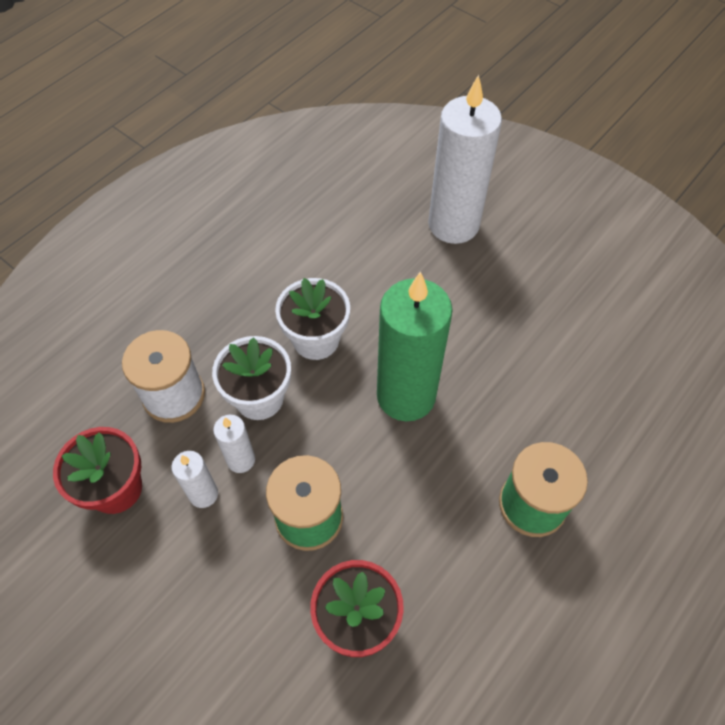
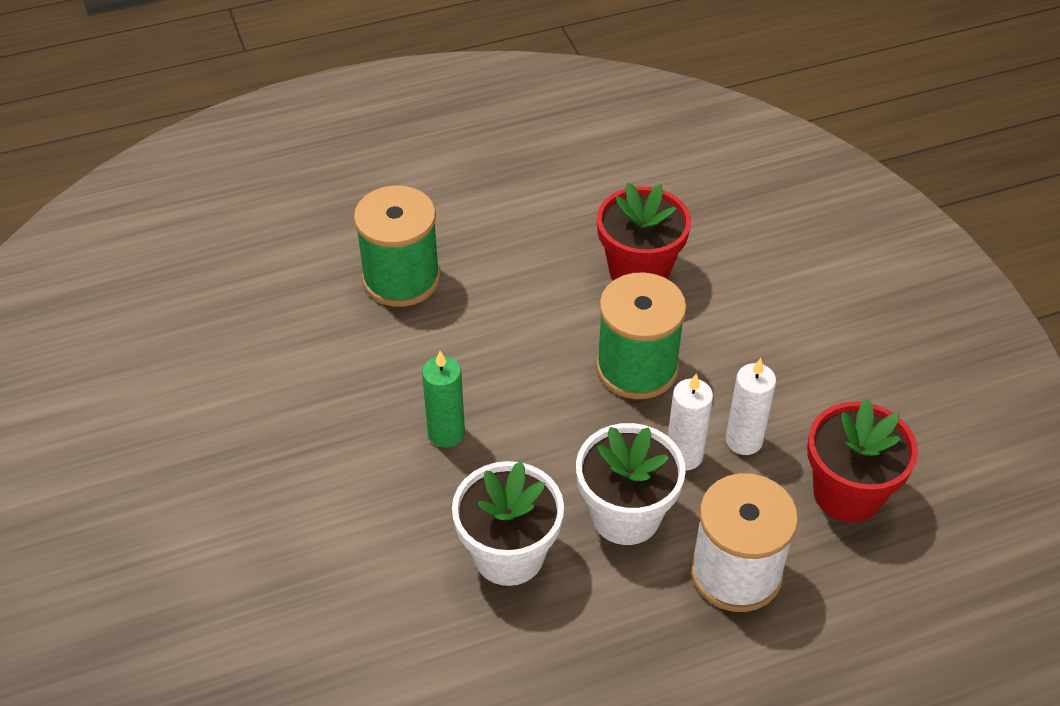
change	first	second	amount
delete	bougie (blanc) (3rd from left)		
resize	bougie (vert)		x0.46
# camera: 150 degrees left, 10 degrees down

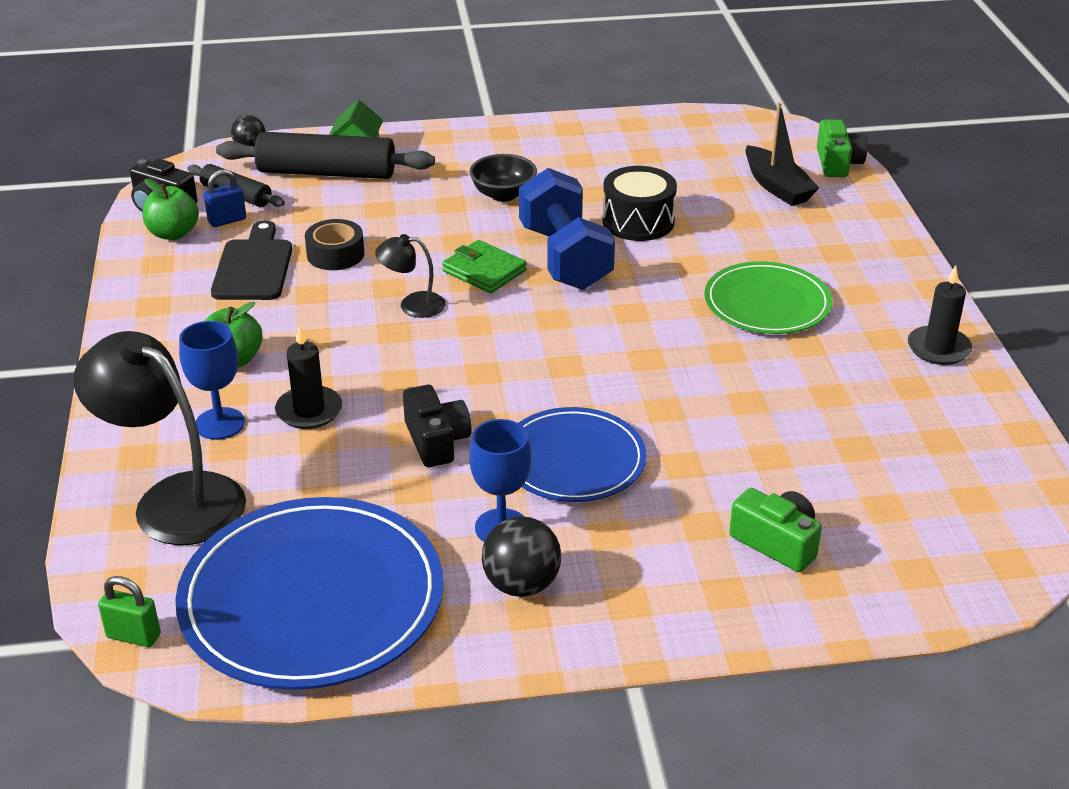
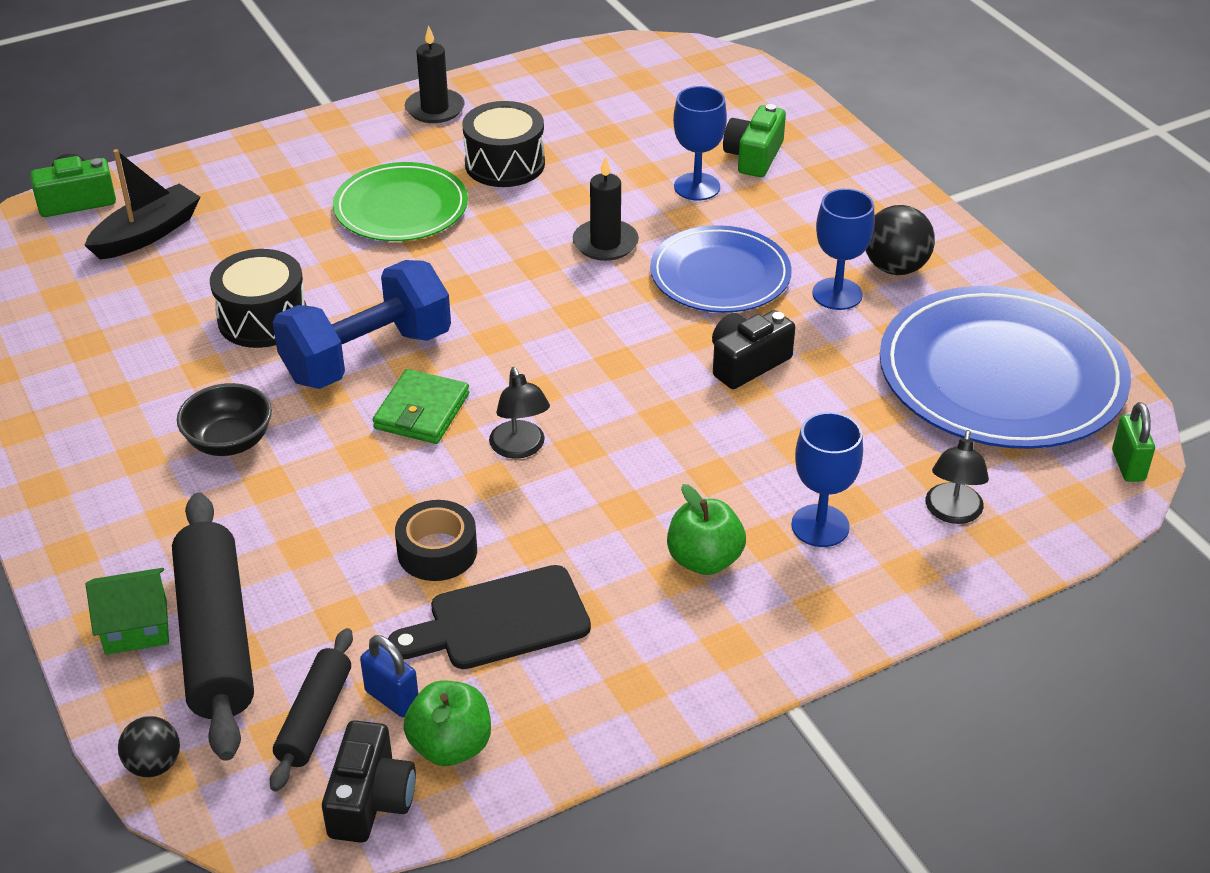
change	first	second	amount
move	bougie (noir) (1st from left in the first image)	bougie (noir) (2nd from left)	
resize	lampe (noir) (1st from left in the first image)	lampe (noir) (2nd from left)	x0.49
insert		verre à pied (bleu) (1st from left)	
insert		tambour (noir) (2nd from left)	
# camera: 110 degrees left, 5 degrees up

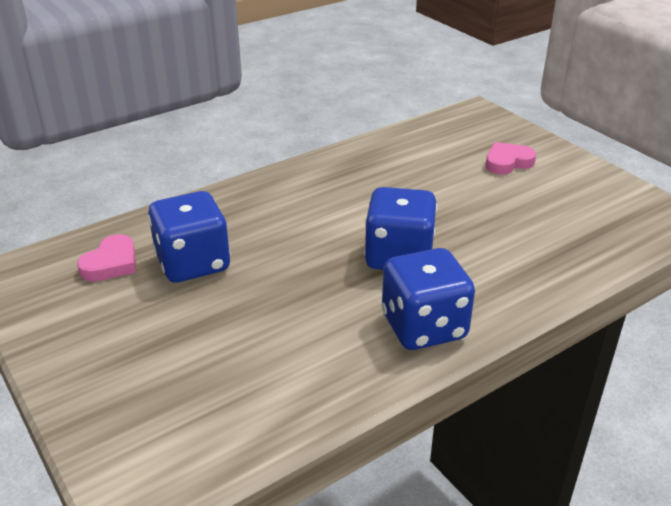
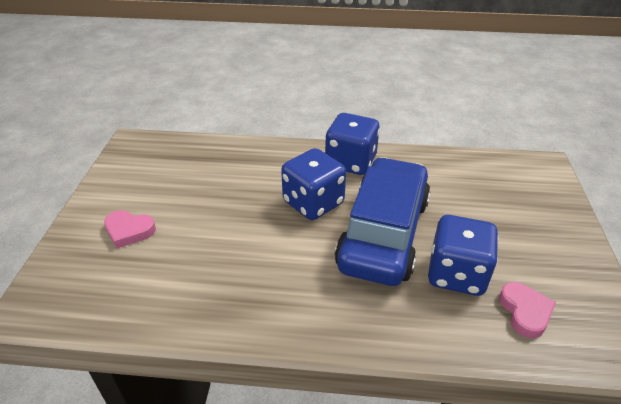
change	first	second	amount
rotate	cœur (rose) (1st from left in the first image)	cœur (rose) (2nd from left)	105 degrees clockwise
insert		voiture (bleu)	
# camera: 140 degrees left, 5 degrees up

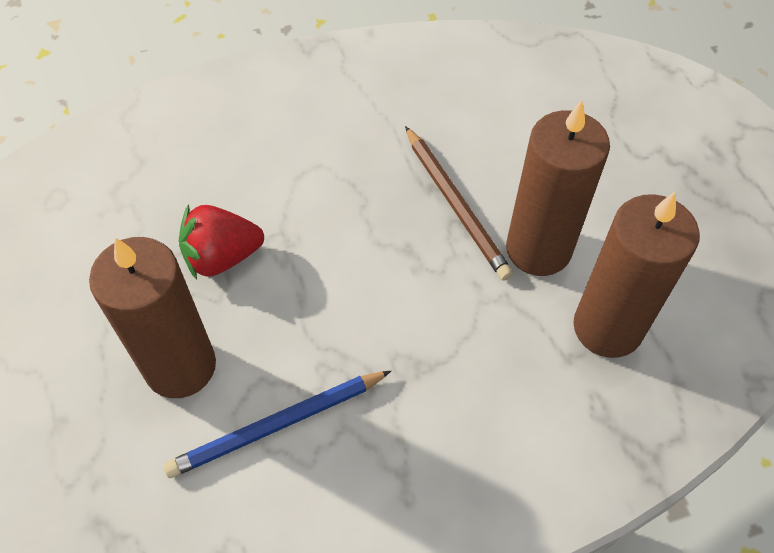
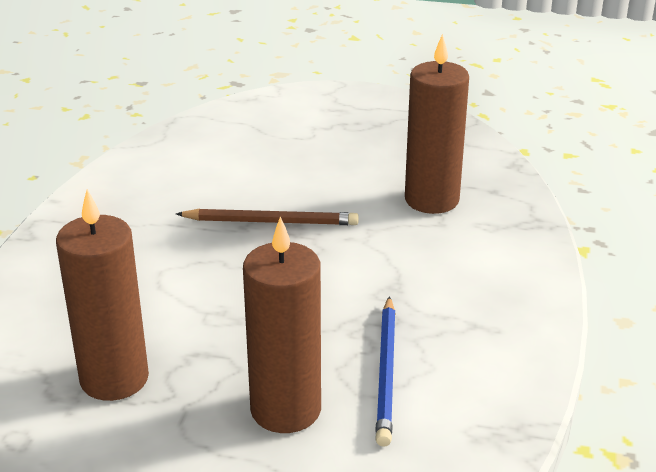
change	first	second	amount
move	bougie (marron) (2nd from left in the first image)	bougie (marron) (1st from left)	
delete	fraise (rouge)		
# camera: 60 degrees left, 25 degrees down

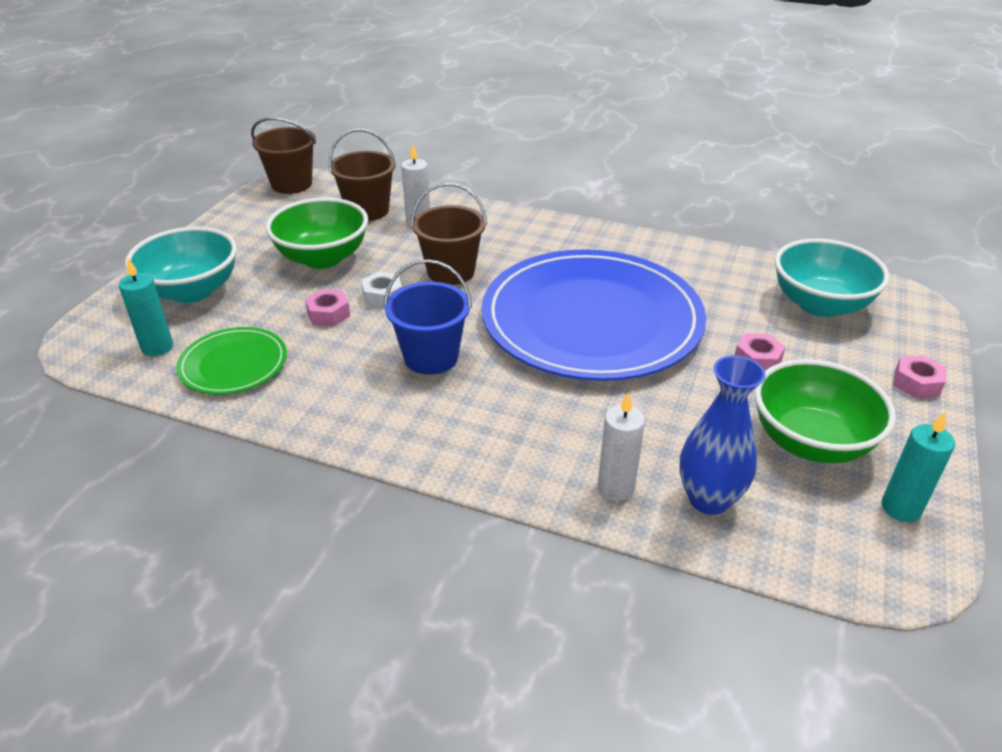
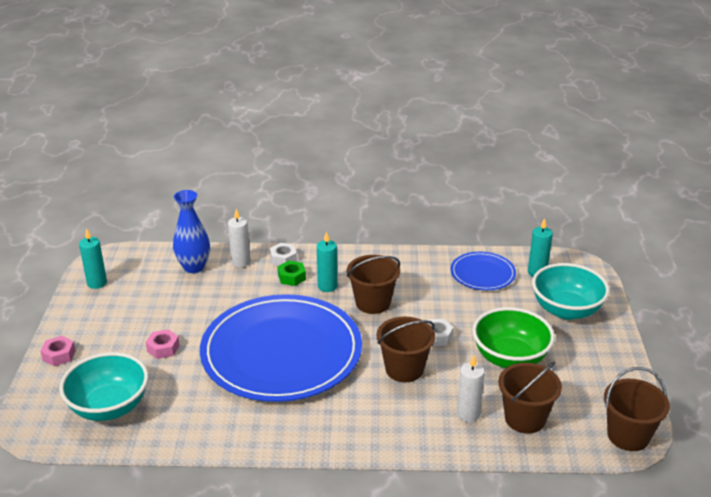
change	first	second	amount
recolor	seau (bleu)	seau (marron) (1st from left)	
delete	écrou (rose) (1st from left)		
recolor	assiette (vert)	assiette (bleu) (2nd from left)	
delete	bol (vert) (2nd from left)		
insert		bougie (turquoise) (2nd from left)	
insert		écrou (blanc) (1st from left)	
insert		écrou (vert)	
# camera: 160 degrees right, 5 degrees down

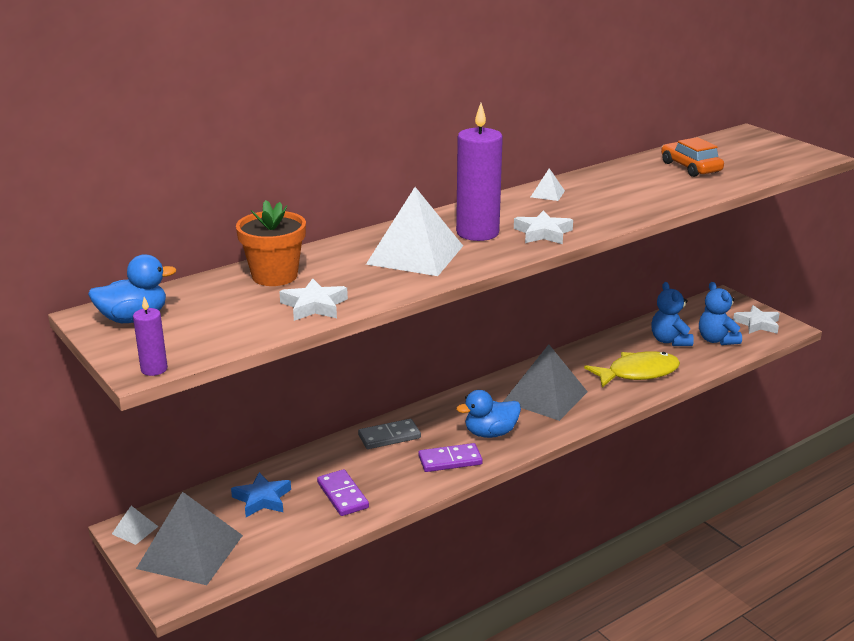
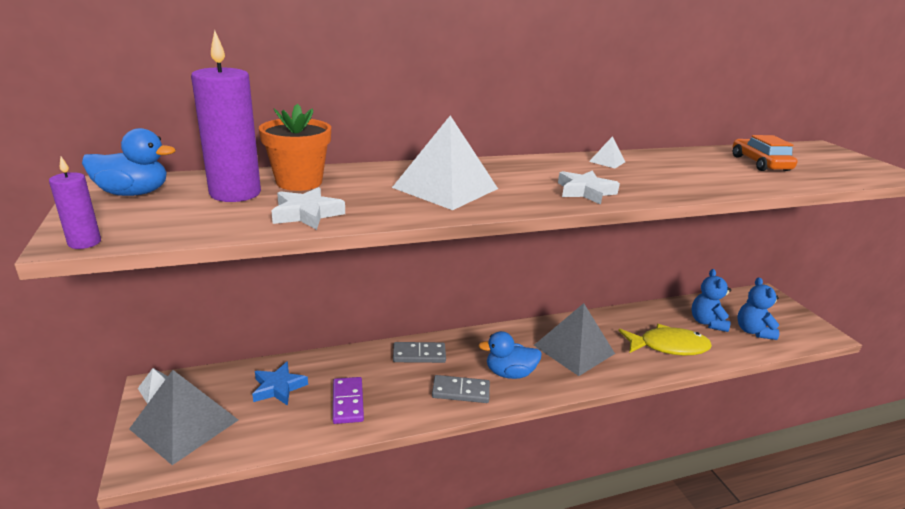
change	first	second	amount
move	bougie (violet) (2nd from left)		
delete	étoile (blanc) (3rd from left)		
recolor	domino (violet) (2nd from left)	domino (gris) (2nd from left)	
# camera: 15 degrees right, 0 degrees up

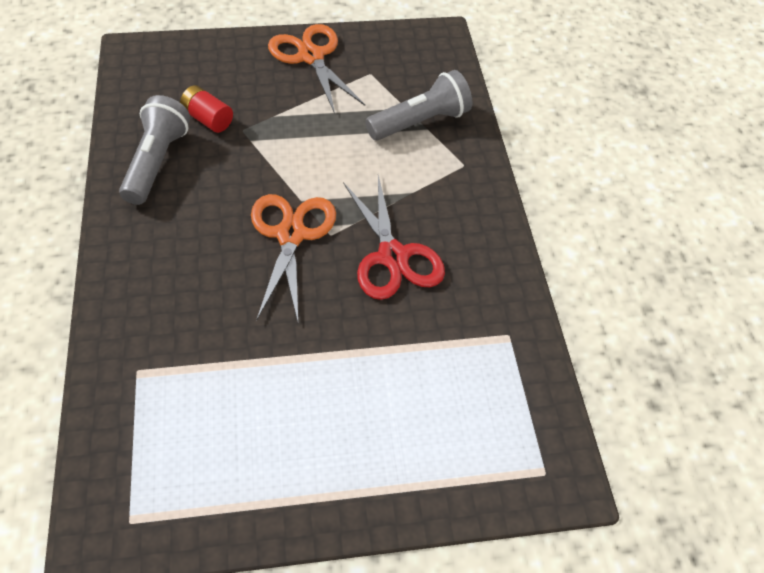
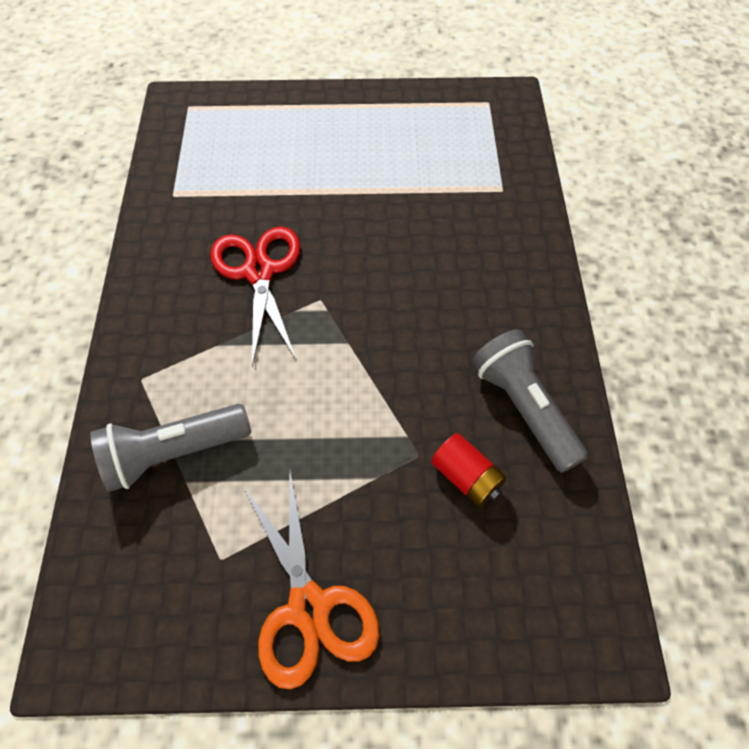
change	first	second	amount
rotate	lampe de poche (gris) (1st from left in the first image)	lampe de poche (gris) (2nd from left)	135 degrees clockwise
delete	ciseaux (orange) (1st from left)		
# camera: 170 degrees left, 5 degrees up

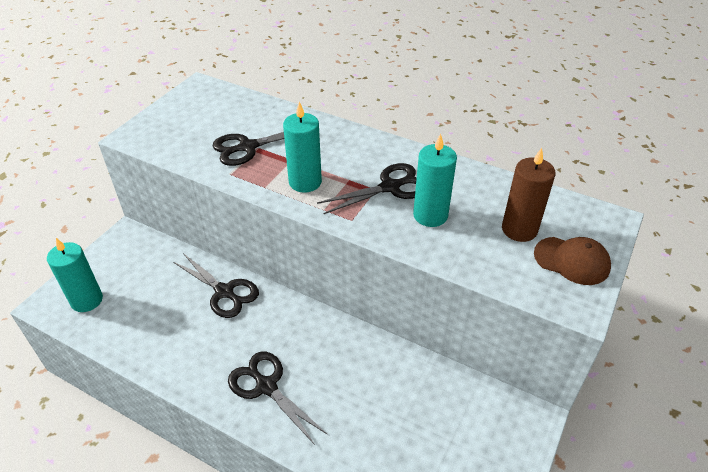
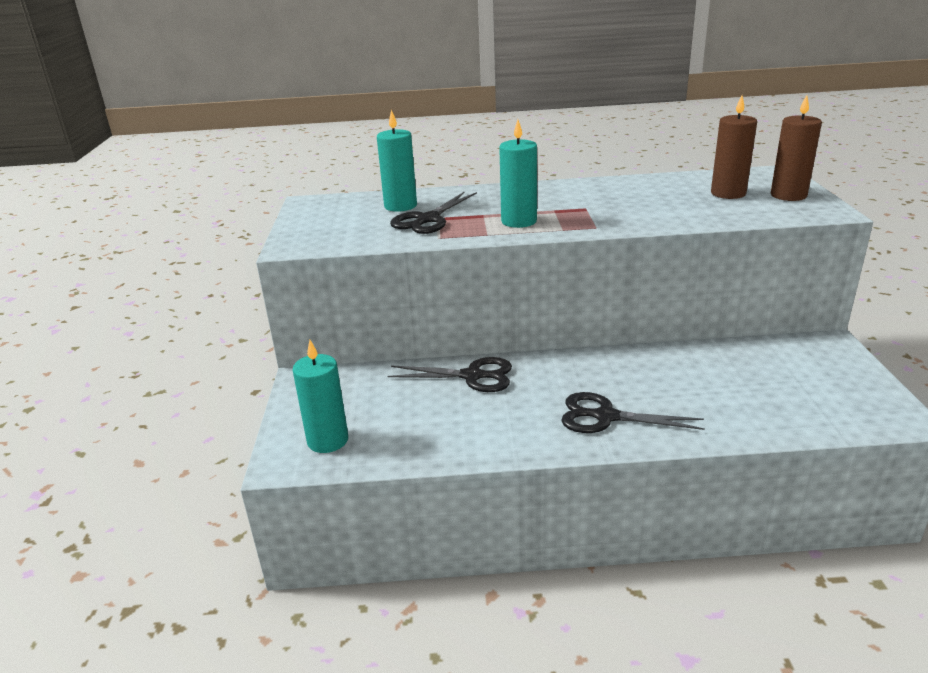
change	first	second	amount
move	bougie (turquoise) (3rd from left in the first image)	bougie (turquoise) (2nd from left)	
delete	ciseaux (noir) (4th from left)		
replace	casquette (marron)	bougie (marron) (2nd from left)	
# camera: 30 degrees left, 15 degrees down

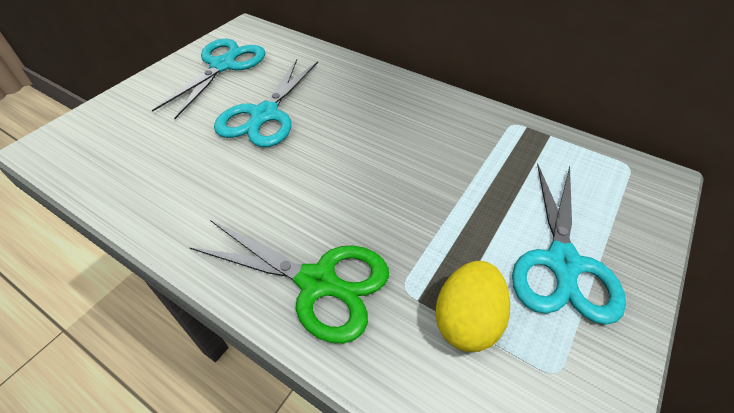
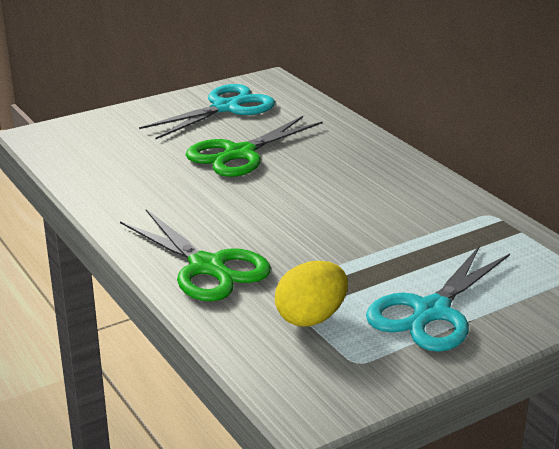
change	first	second	amount
recolor	ciseaux (turquoise) (2nd from left)	ciseaux (vert) (2nd from left)	
# camera: 25 degrees right, 20 degrees down

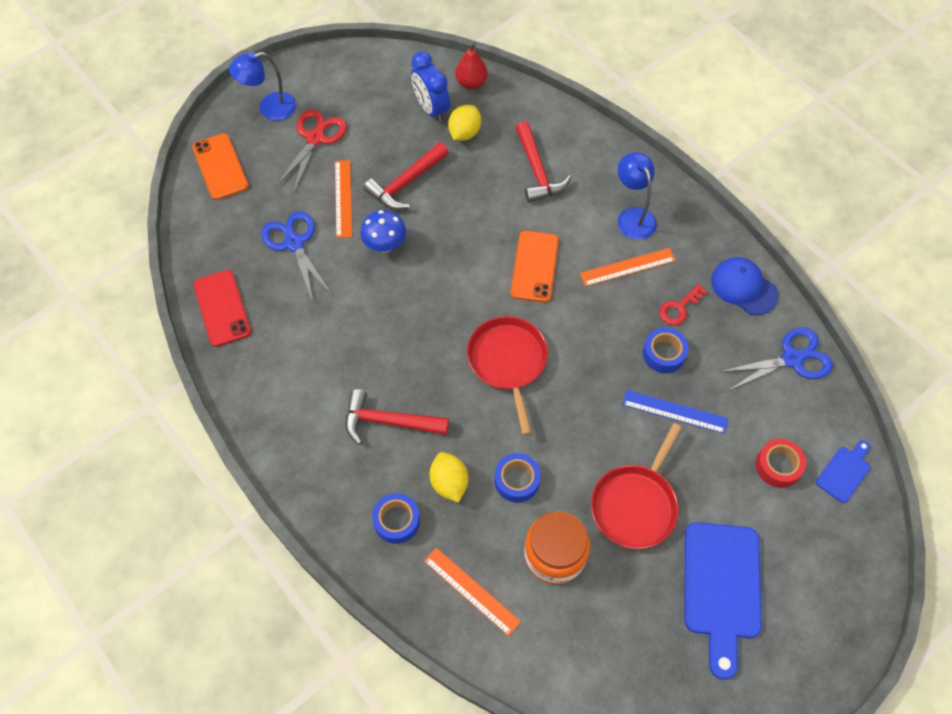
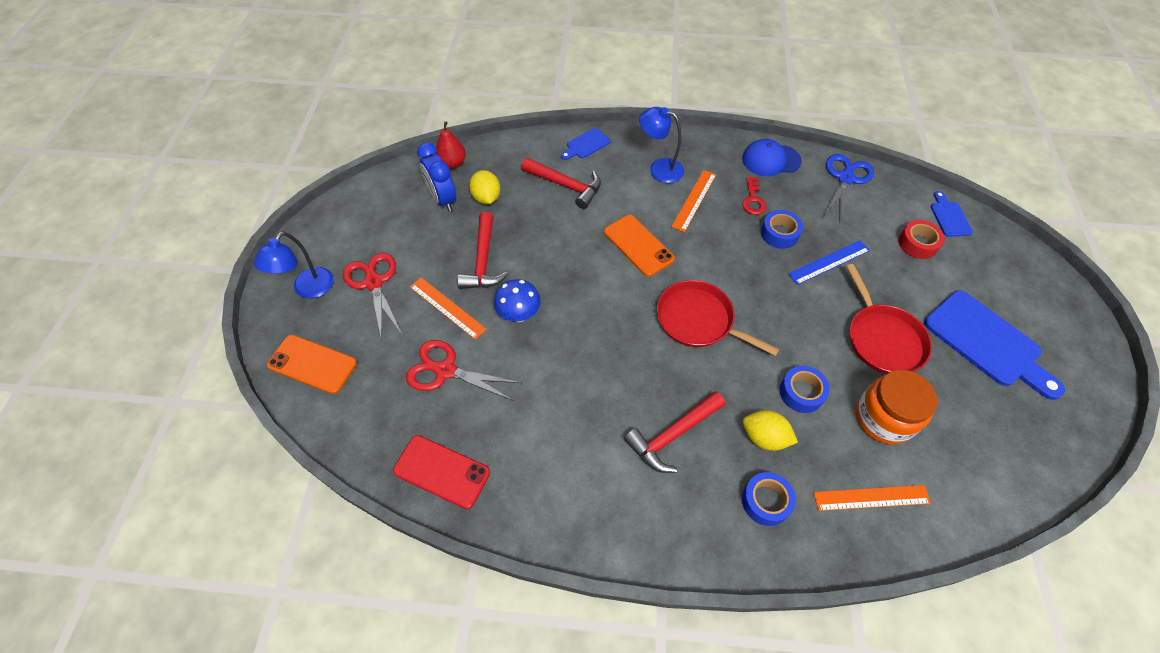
change	first	second	amount
rotate	réveil (bleu)		45 degrees clockwise
recolor	ciseaux (bleu) (1st from left)	ciseaux (rouge) (2nd from left)	
insert		planche à découper (bleu) (1st from left)	
# camera: 45 degrees left, 5 degrees down

